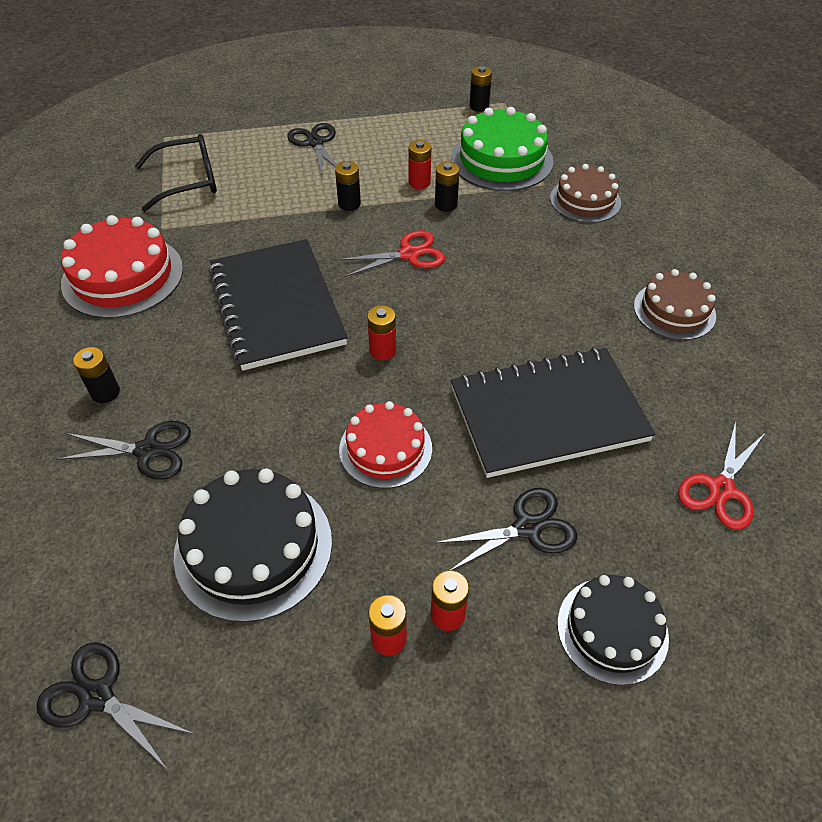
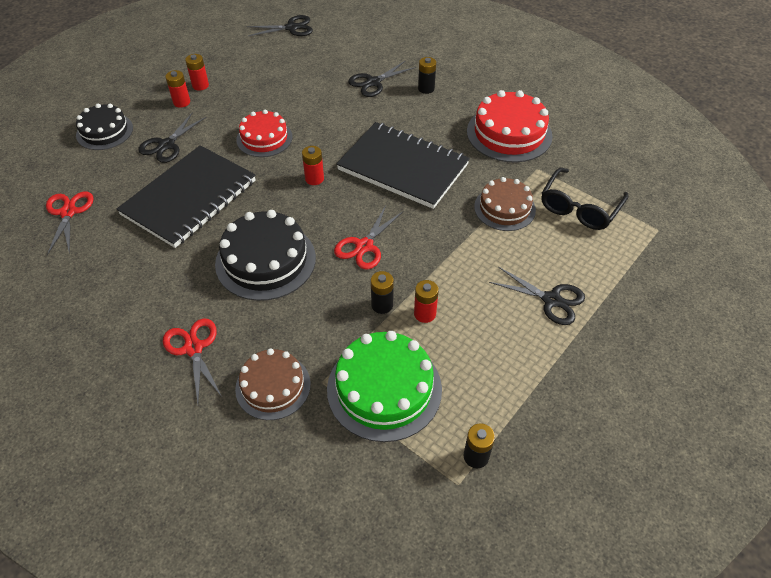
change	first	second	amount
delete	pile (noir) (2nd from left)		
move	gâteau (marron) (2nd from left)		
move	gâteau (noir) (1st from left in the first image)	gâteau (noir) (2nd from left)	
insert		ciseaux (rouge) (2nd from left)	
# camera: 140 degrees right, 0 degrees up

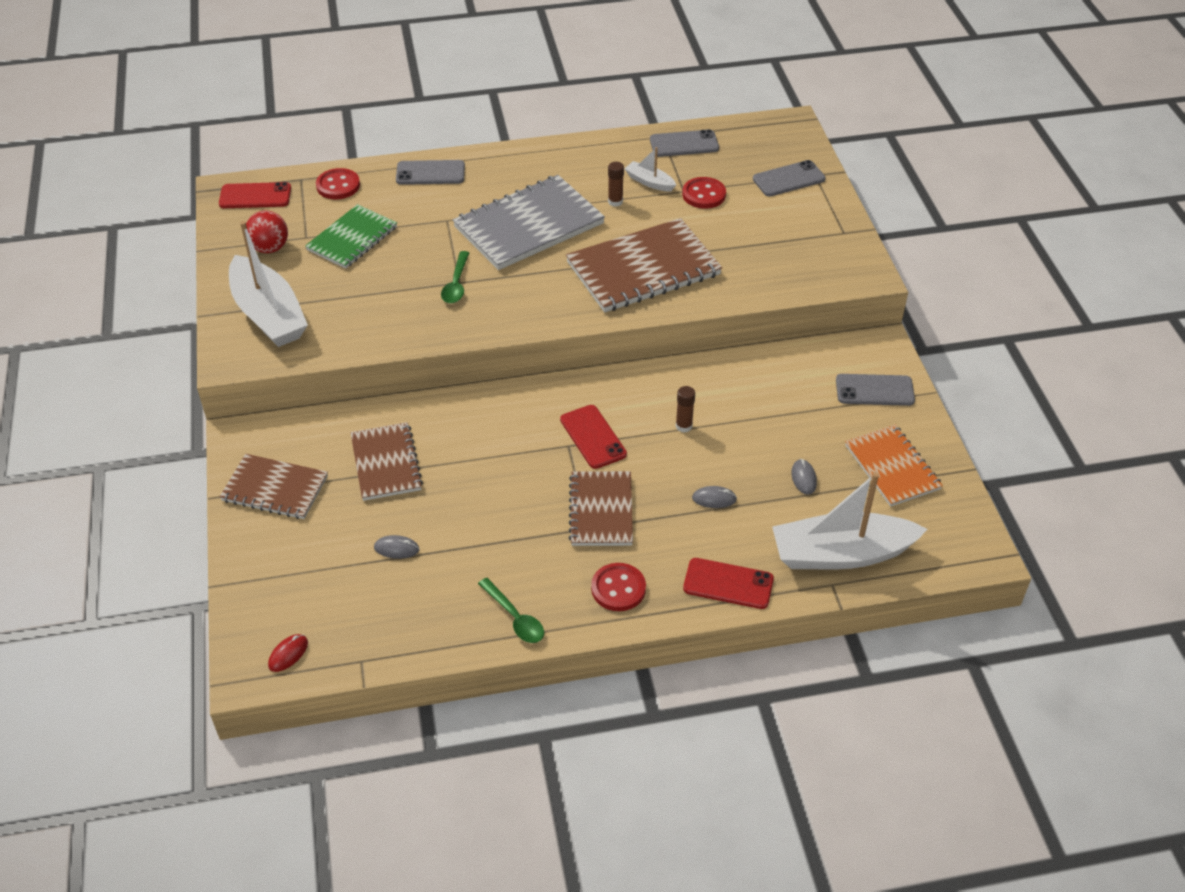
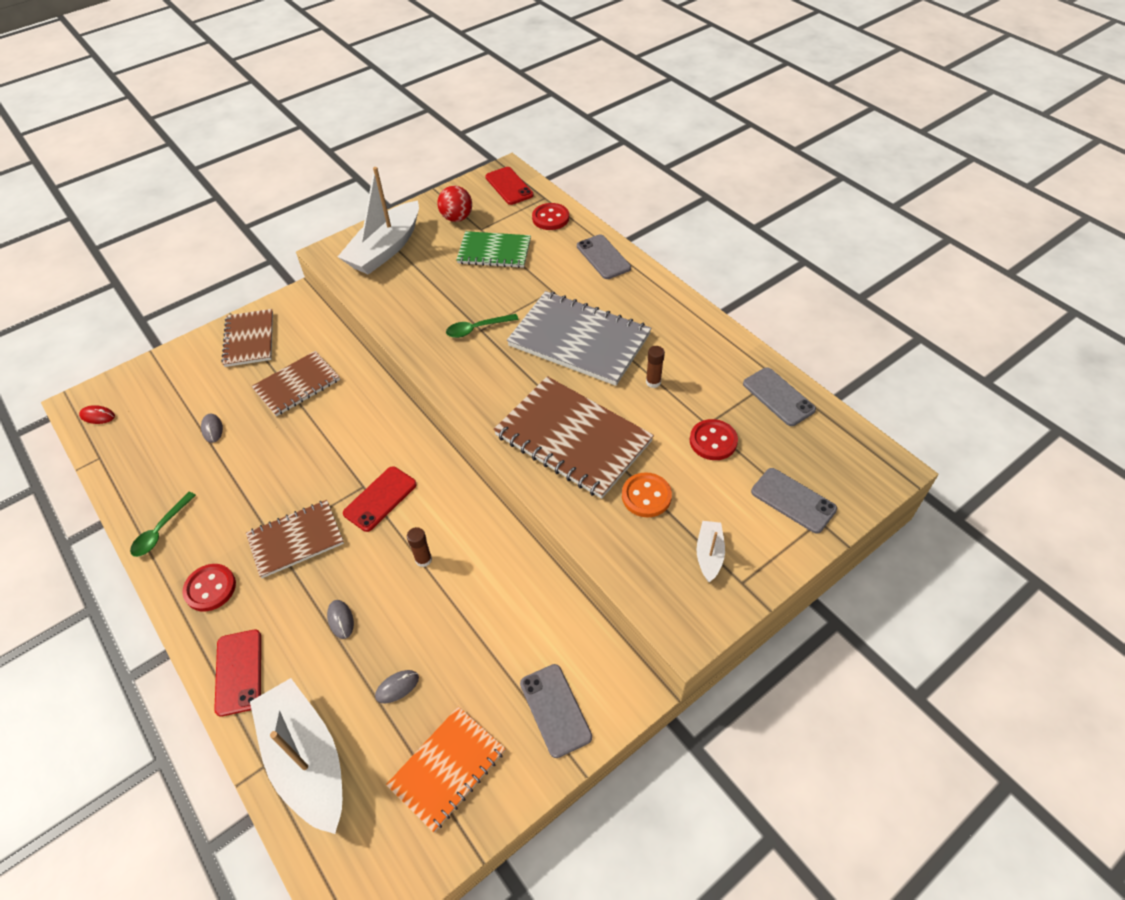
change	first	second	amount
move	bateau (blanc) (2nd from left in the first image)	bateau (blanc) (3rd from left)	
insert		bouton (orange)	
# camera: 65 degrees right, 5 degrees up

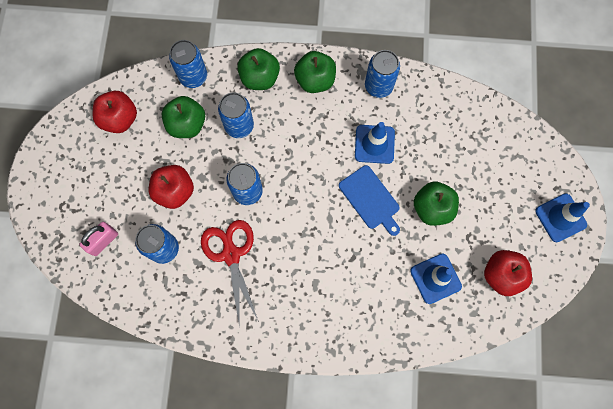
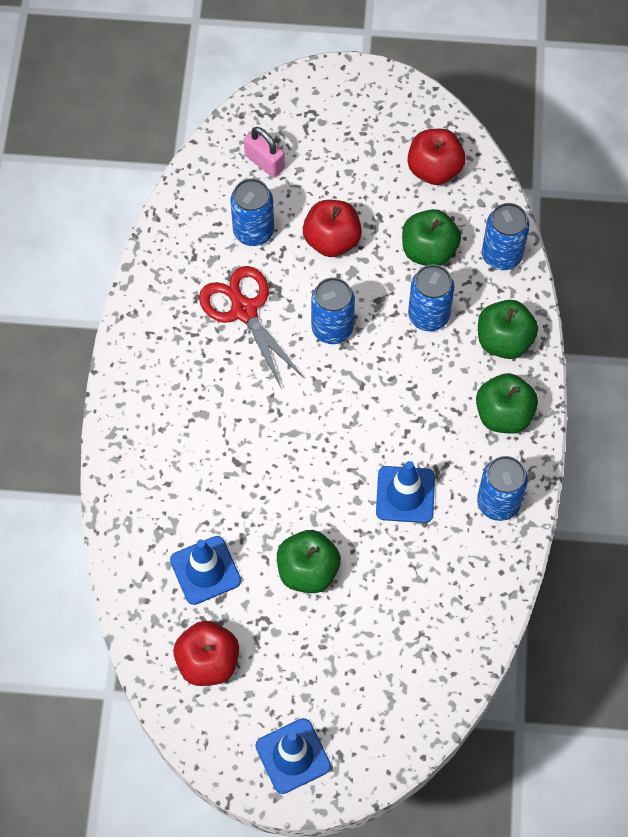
change	first	second	amount
delete	planche à découper (bleu)		
rotate	ciseaux (rouge)		105 degrees counterclockwise
# camera: 90 degrees right, 10 degrees down

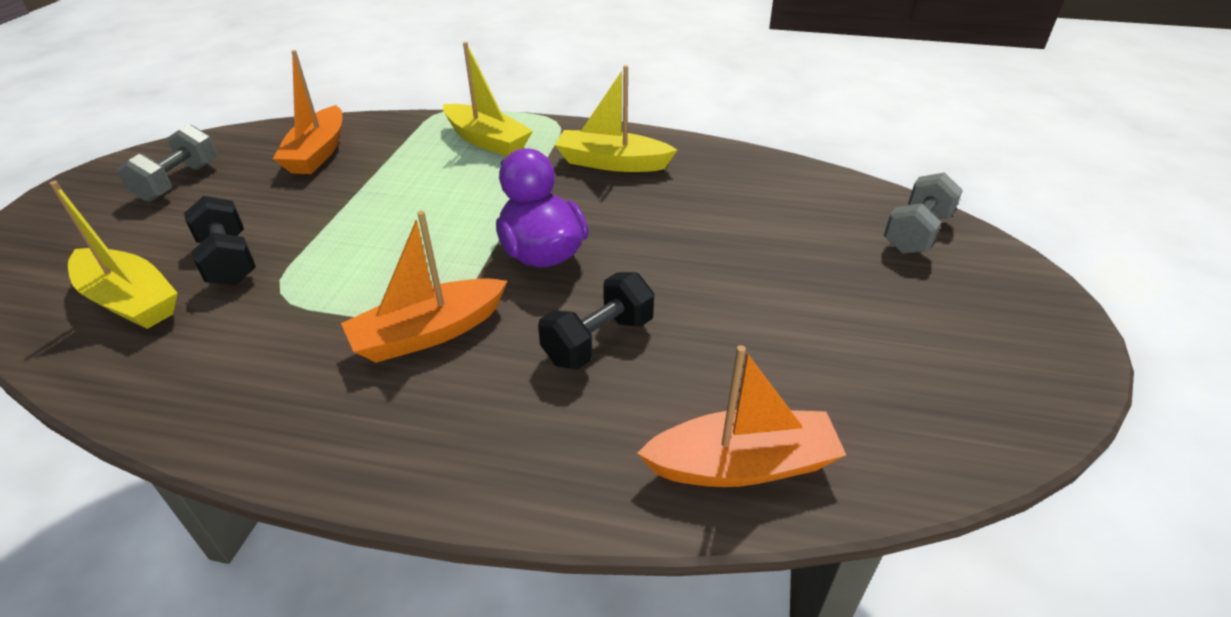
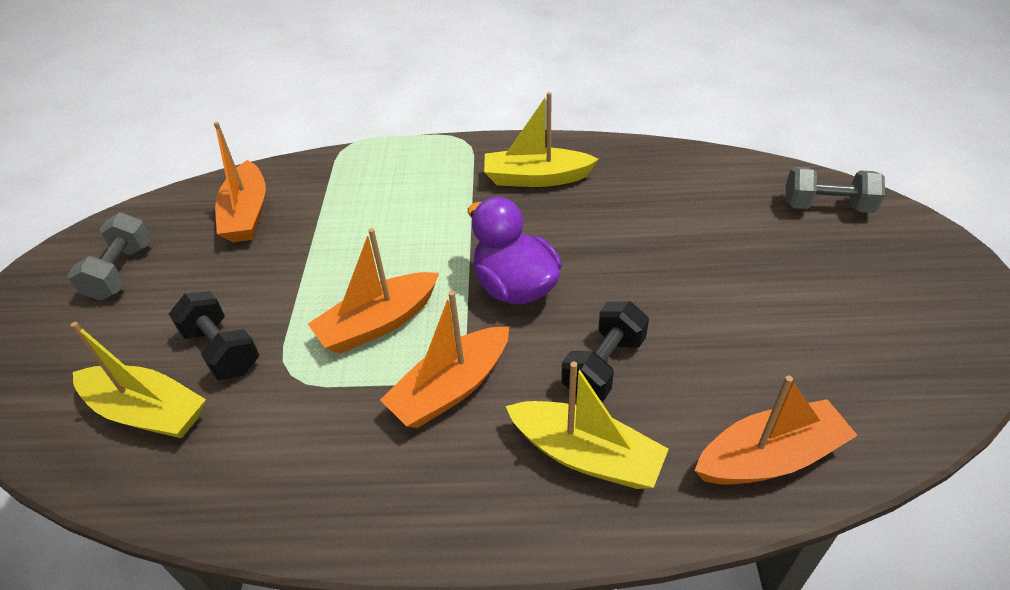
change	first	second	amount
move	bateau (jaune) (2nd from left in the first image)	bateau (jaune) (3rd from left)	
rotate	haltère (gris) (2nd from left)		75 degrees clockwise
insert		bateau (orange) (2nd from left)	
# camera: 10 degrees left, 5 degrees up

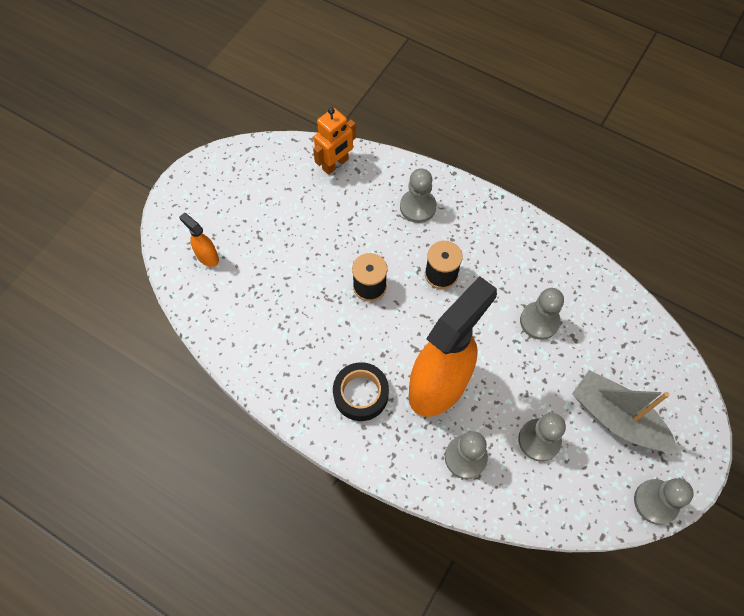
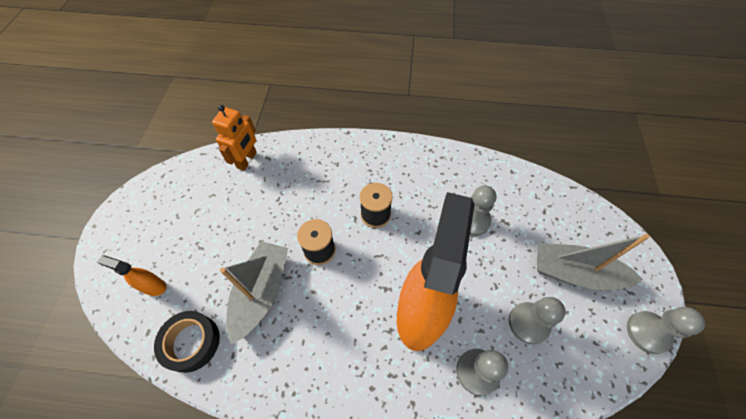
change	first	second	amount
delete	pion (gris) (1st from left)		
move	ruban adhésif (noir)		
insert		bateau (gris) (1st from left)	
# camera: 25 degrees left, 5 degrees down

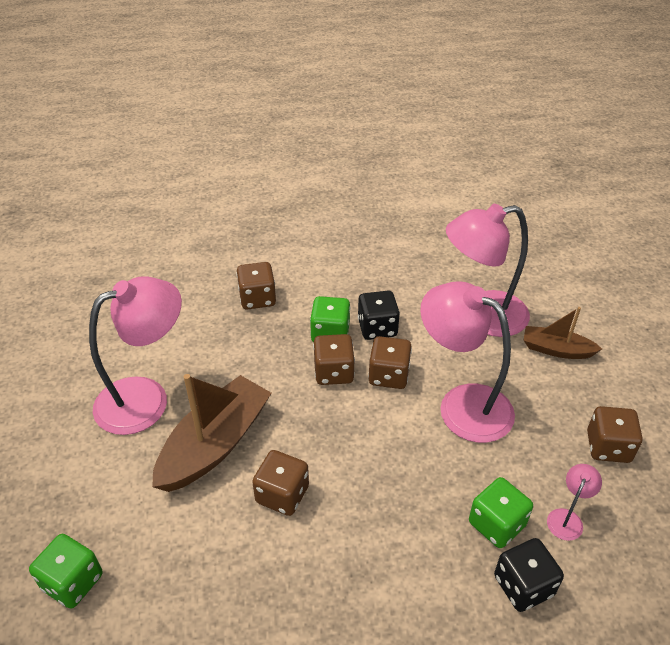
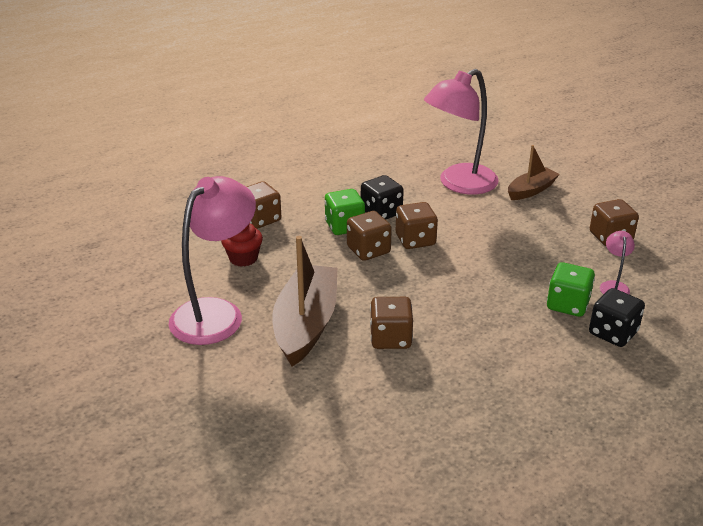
change	first	second	amount
delete	lampe (rose) (2nd from left)		
rotate	bateau (marron) (2nd from left)		150 degrees clockwise
delete	dé (vert) (1st from left)		
insert		muffin (rouge)	
# camera: 25 degrees left, 10 degrees down

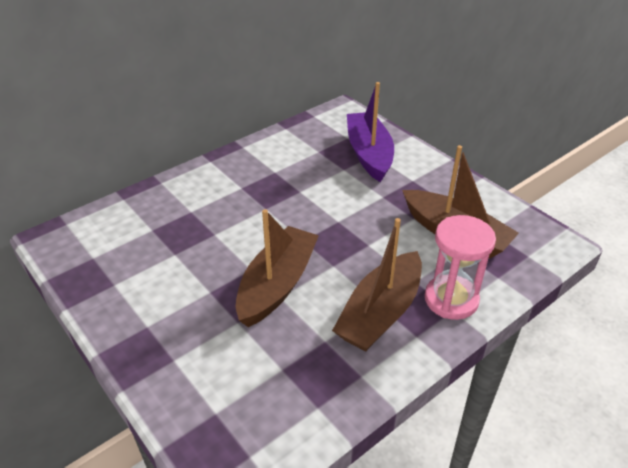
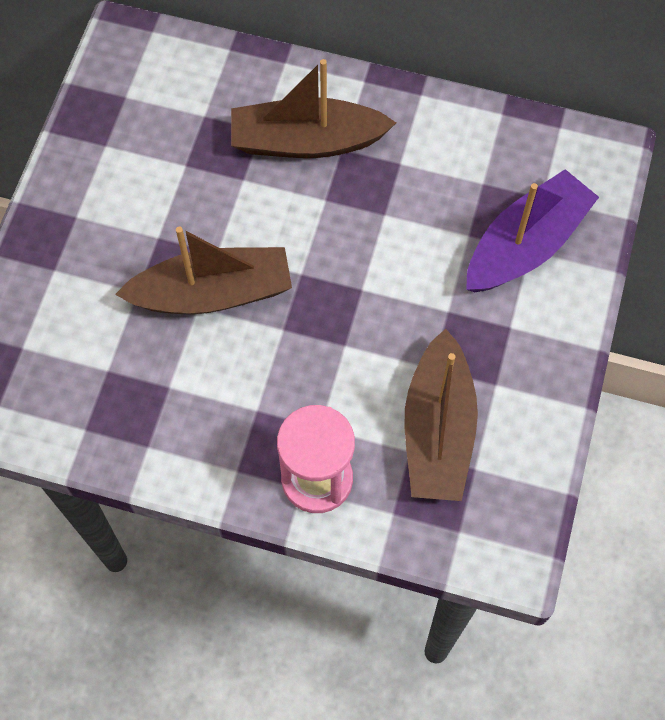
change	first	second	amount
move	bateau (marron) (2nd from left)		
# camera: 55 degrees right, 25 degrees up

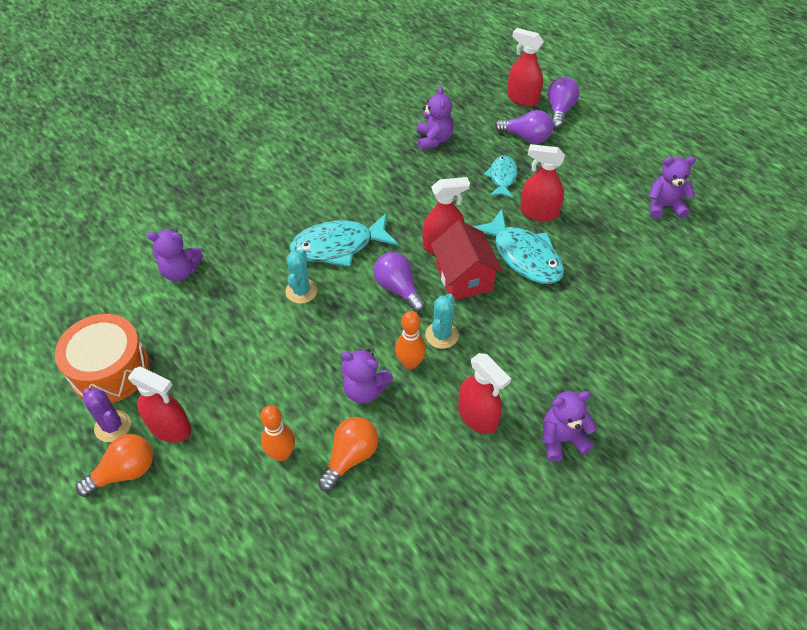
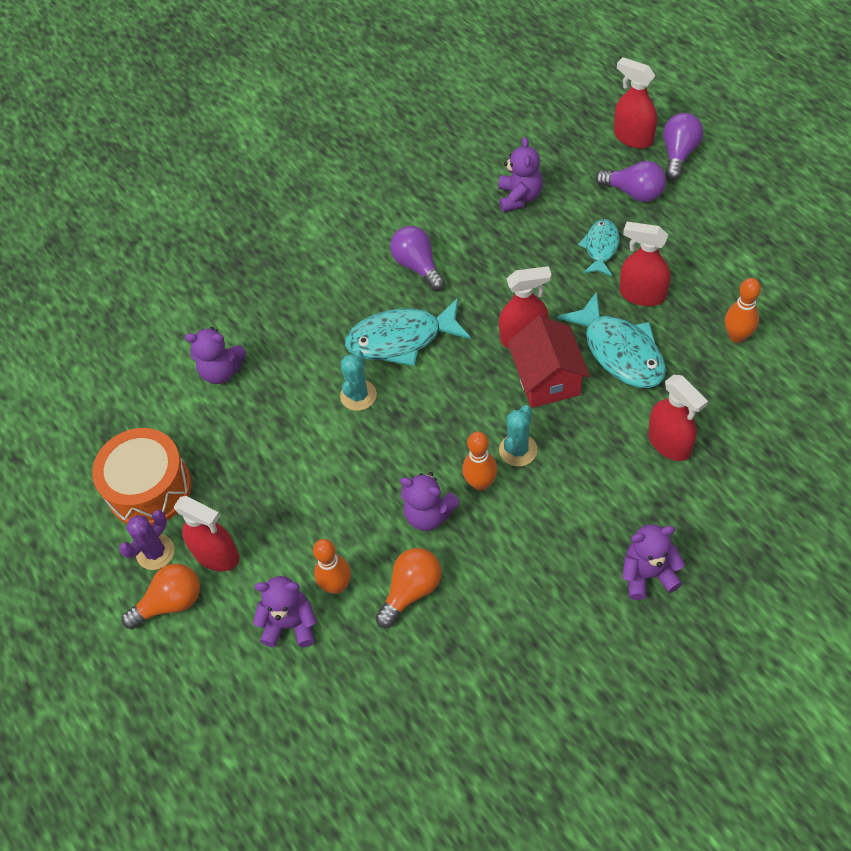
change	first	second	amount
move	ours en peluche (violet) (5th from left in the first image)	ours en peluche (violet) (2nd from left)	
move	ampoule (violet) (1st from left)		
move	vaporisateur (rouge) (3rd from left in the first image)	vaporisateur (rouge) (5th from left)	
rotate	cactus (violet)		75 degrees clockwise
insert		quille (orange) (3rd from left)	
# camera: 10 degrees right, 5 degrees up

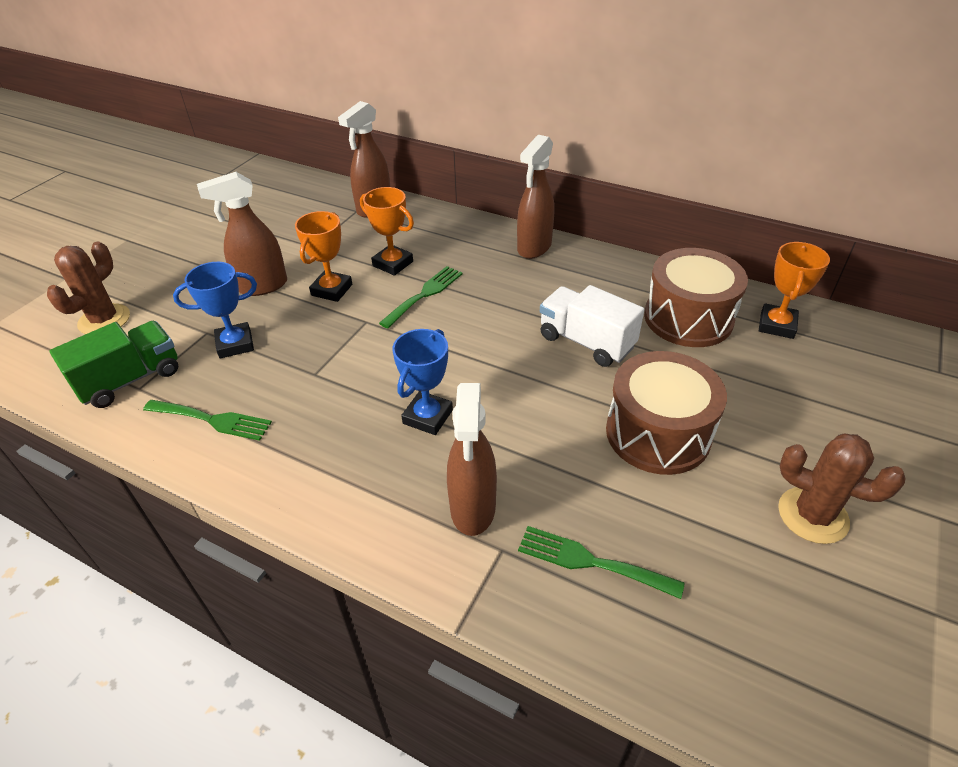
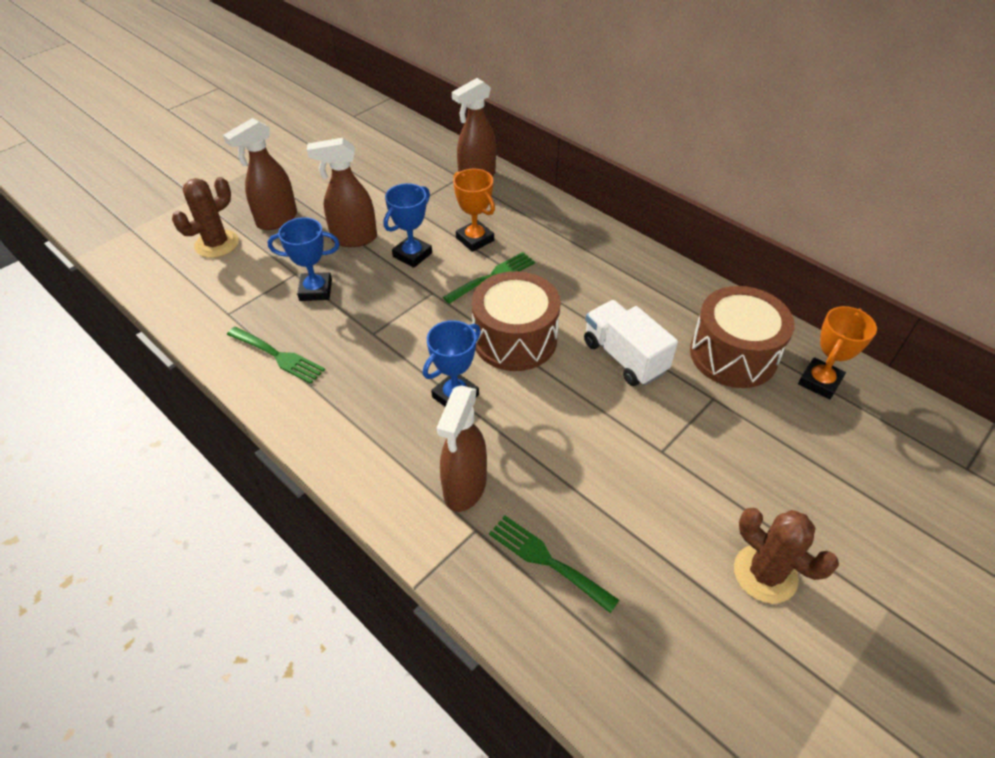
change	first	second	amount
move	vaporisateur (marron) (4th from left in the first image)	vaporisateur (marron) (1st from left)	
recolor	trophée (orange) (1st from left)	trophée (bleu) (2nd from left)	
delete	camion (vert)		
move	tambour (marron) (1st from left)		
# camera: 15 degrees right, 5 degrees up

